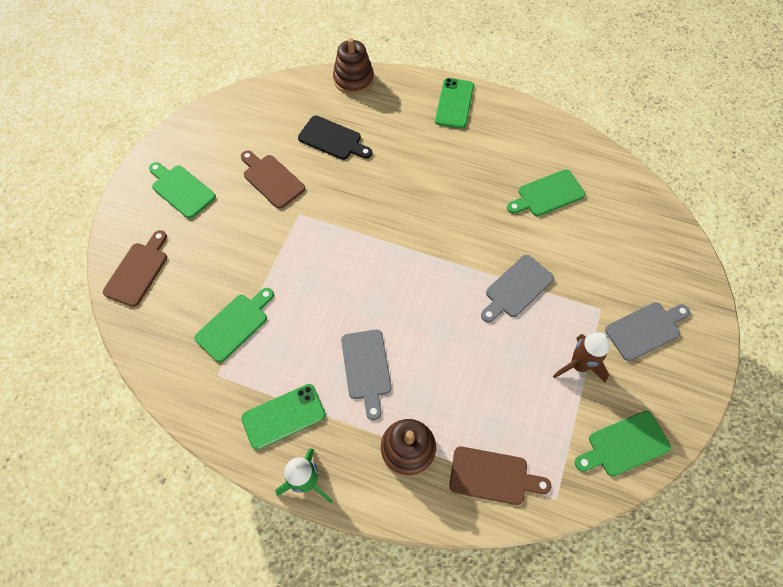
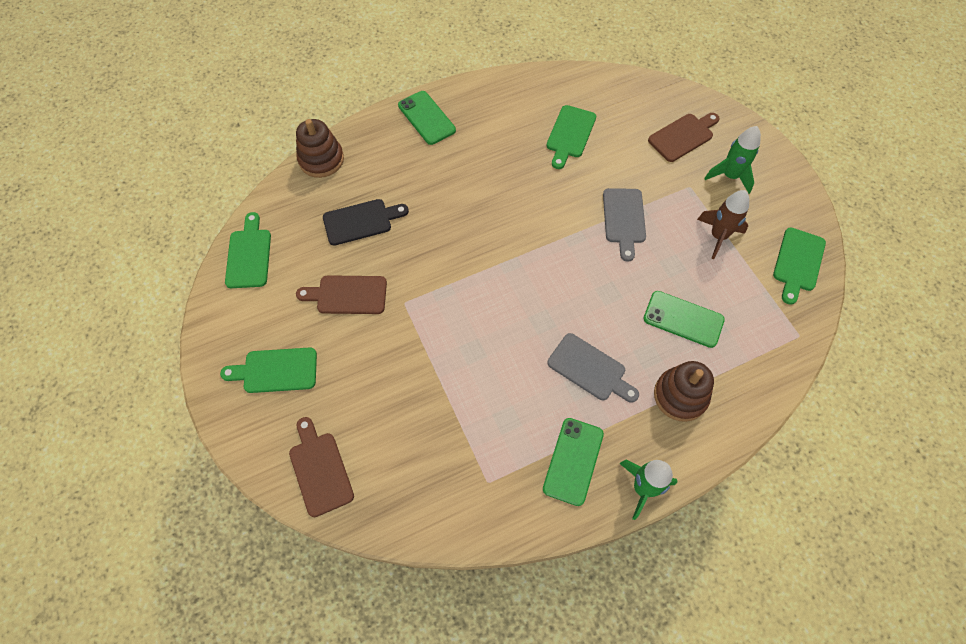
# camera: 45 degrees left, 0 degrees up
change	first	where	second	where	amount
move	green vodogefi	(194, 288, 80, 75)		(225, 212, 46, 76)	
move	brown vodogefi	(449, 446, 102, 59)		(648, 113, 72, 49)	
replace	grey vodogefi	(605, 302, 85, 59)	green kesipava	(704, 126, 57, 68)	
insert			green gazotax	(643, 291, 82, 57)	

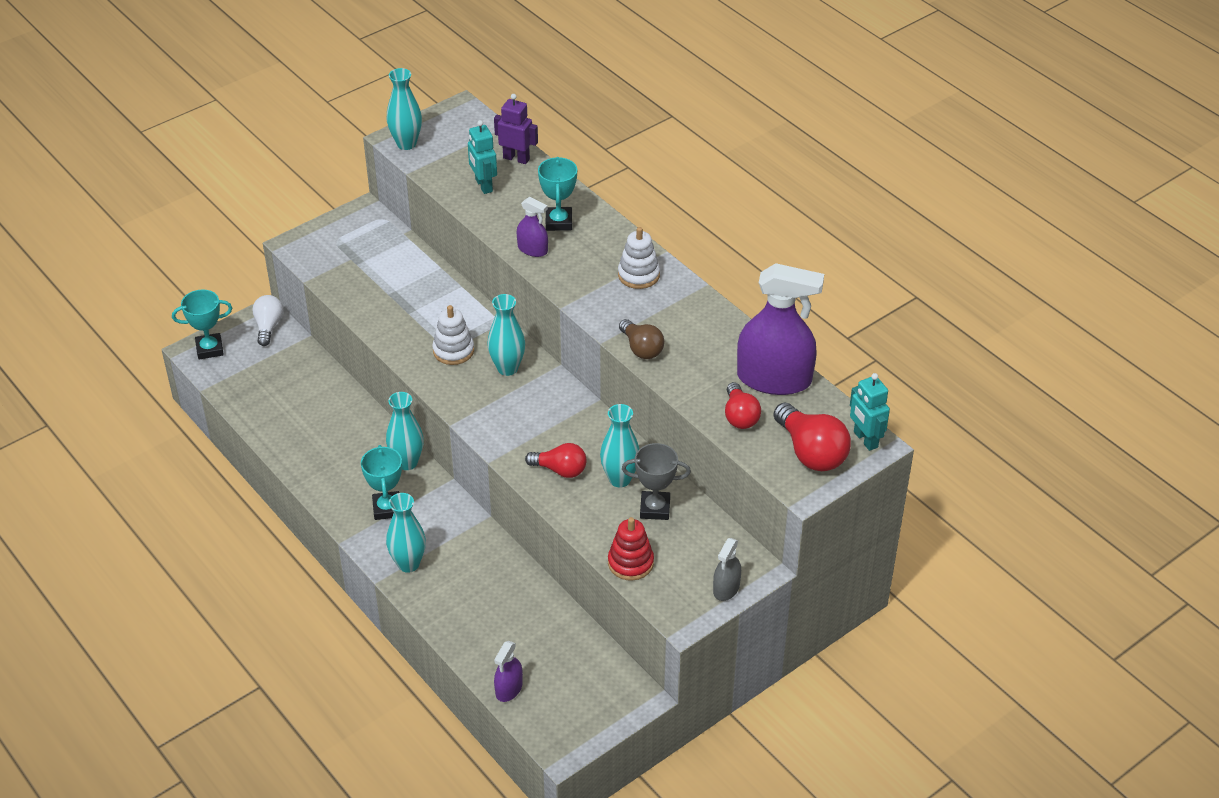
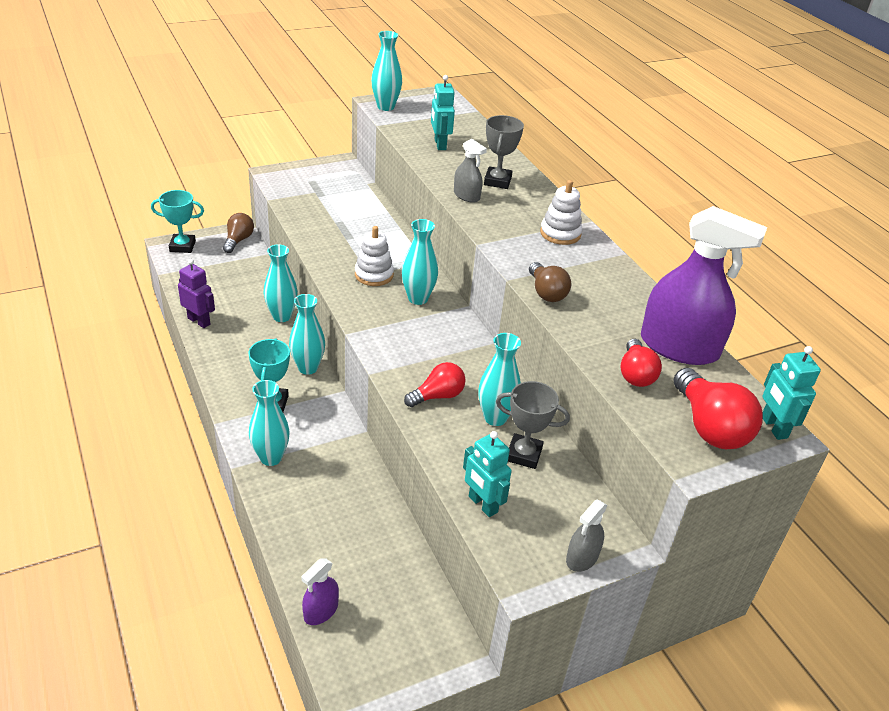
# camera: 10 degrees right, 5 degrees down
change	first	where	second	where	amount
recolor	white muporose	(252, 295, 31, 51)	brown muporose	(223, 213, 31, 40)	
move	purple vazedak	(494, 94, 44, 70)		(178, 259, 37, 69)	
recolor	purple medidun	(517, 197, 31, 60)	grey medidun	(454, 139, 33, 64)	
rotate	red muporose	(525, 443, 61, 35)		(404, 362, 62, 45)	60 degrees counterclockwise
recolor	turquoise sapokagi	(538, 157, 39, 74)	grey sapokagi	(484, 115, 40, 74)	
replace	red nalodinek	(608, 517, 46, 64)	turquoise vazedak	(463, 431, 49, 86)	
insert			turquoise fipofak	(264, 244, 34, 78)	

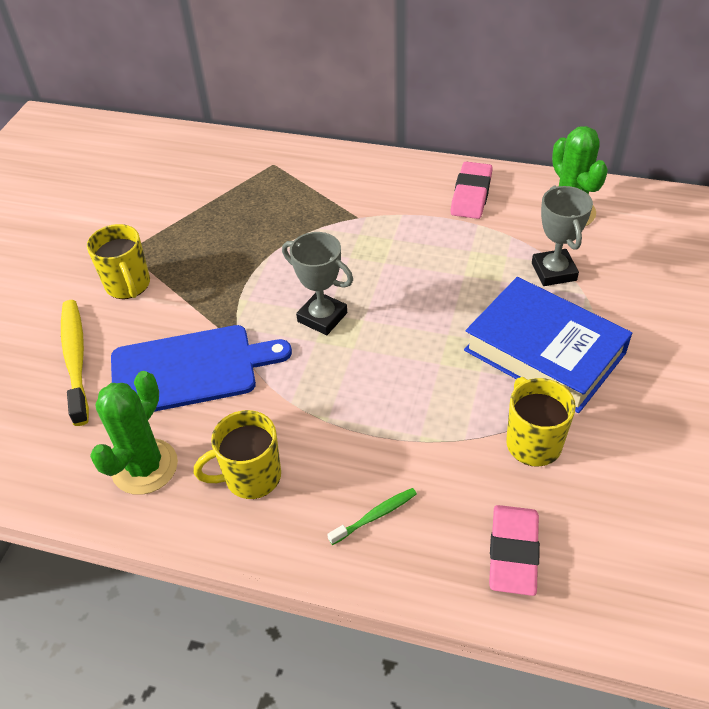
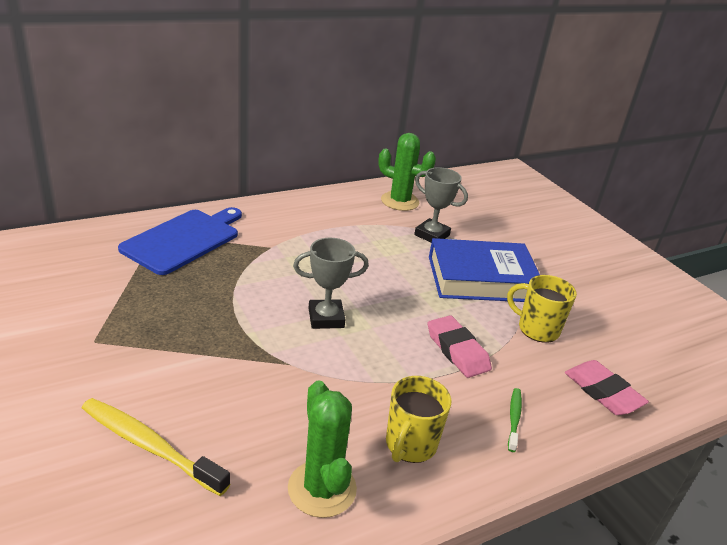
# camera: 50 degrees left, 15 degrees down
change	first	where	second	where	amount
delete	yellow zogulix	(87, 224, 63, 75)			
move	blue vodogefi	(111, 325, 181, 87)		(118, 207, 124, 68)	
move	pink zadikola	(451, 162, 42, 57)		(428, 315, 64, 63)	

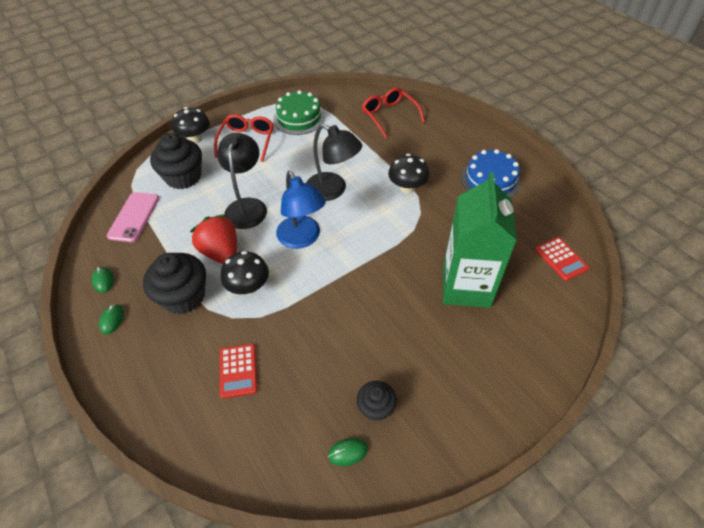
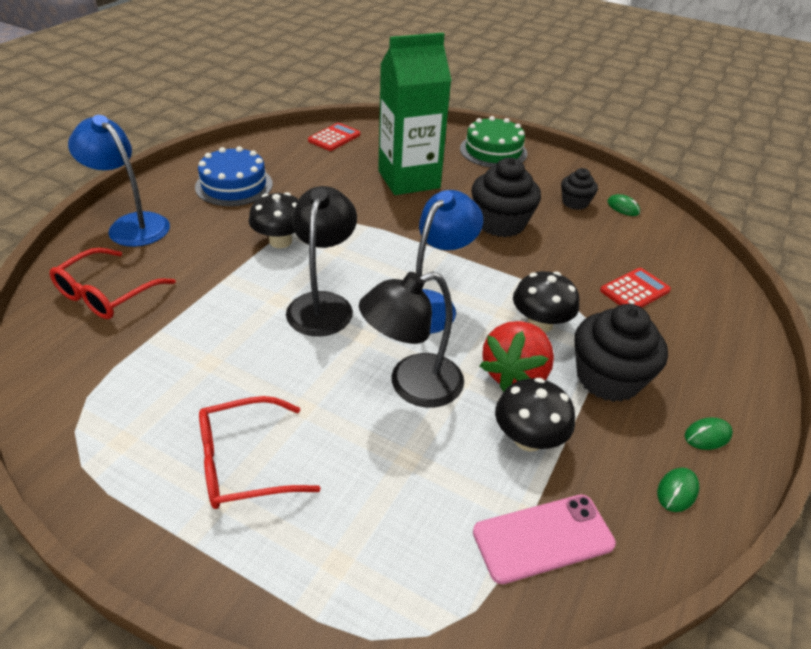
# camera: 120 degrees left, 10 degrees down
change	first	where	second	where	amount
move	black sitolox	(150, 133, 52, 56)		(472, 158, 69, 79)	
move	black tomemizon	(172, 107, 38, 36)		(495, 378, 80, 74)	
move	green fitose	(273, 90, 52, 45)		(460, 116, 67, 52)	
insert			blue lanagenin	(68, 115, 102, 132)	

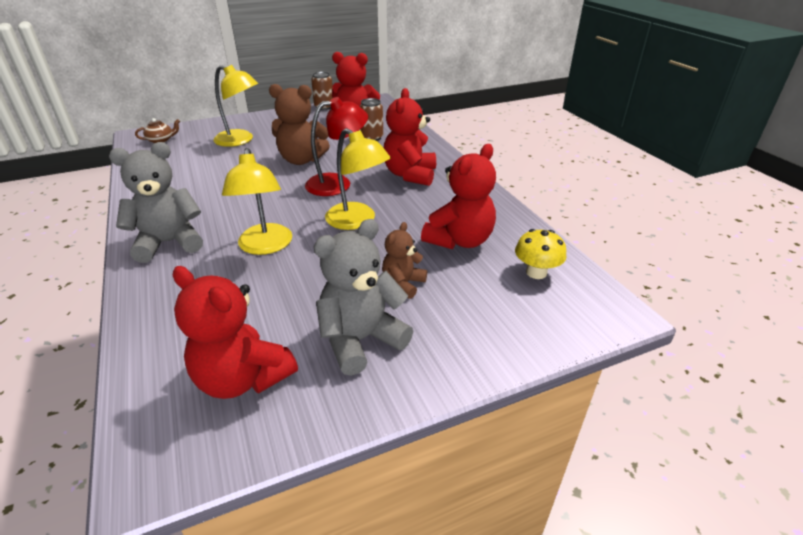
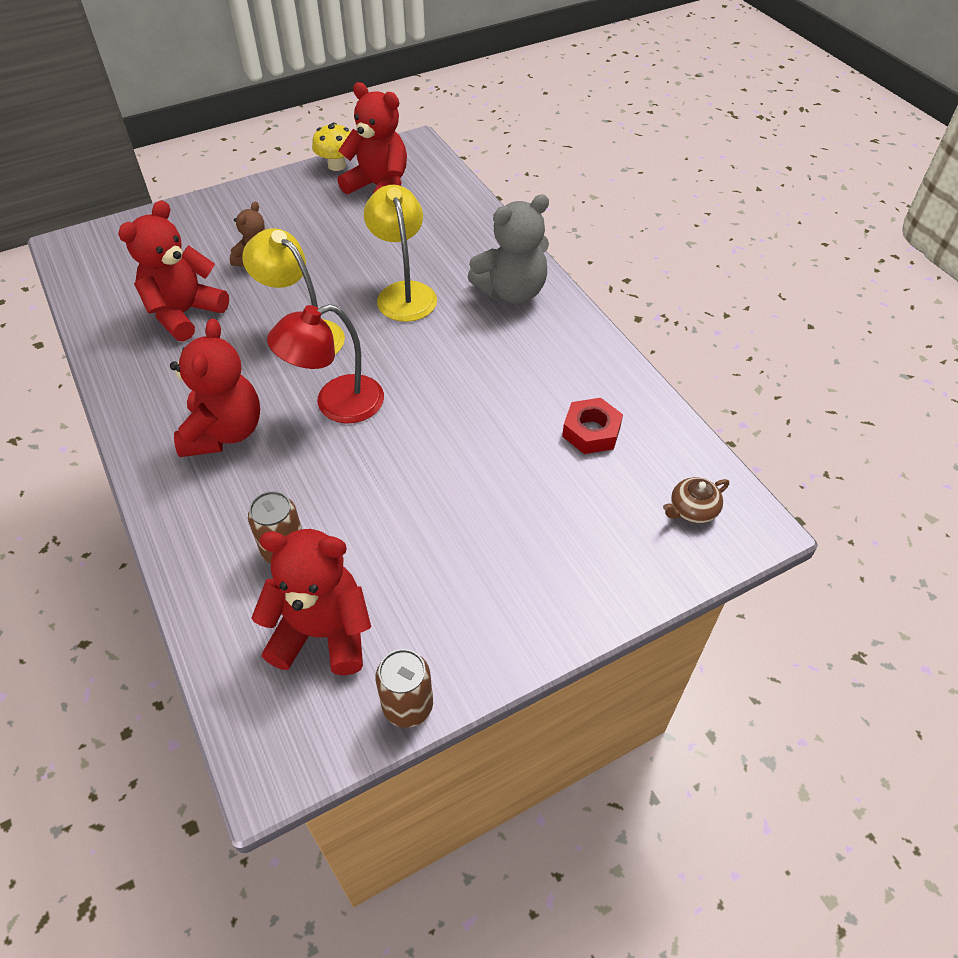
# camera: 175 degrees right, 15 degrees up
change	first	where	second	where	amount
delete	yellow lanagenin	(213, 65, 45, 82)			
delete	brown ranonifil	(269, 84, 61, 81)			
delete	grey ranonifil	(314, 219, 99, 157)			
move	yellow tomemizon	(515, 229, 51, 50)		(312, 122, 39, 49)	
insert			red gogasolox	(562, 398, 61, 56)	

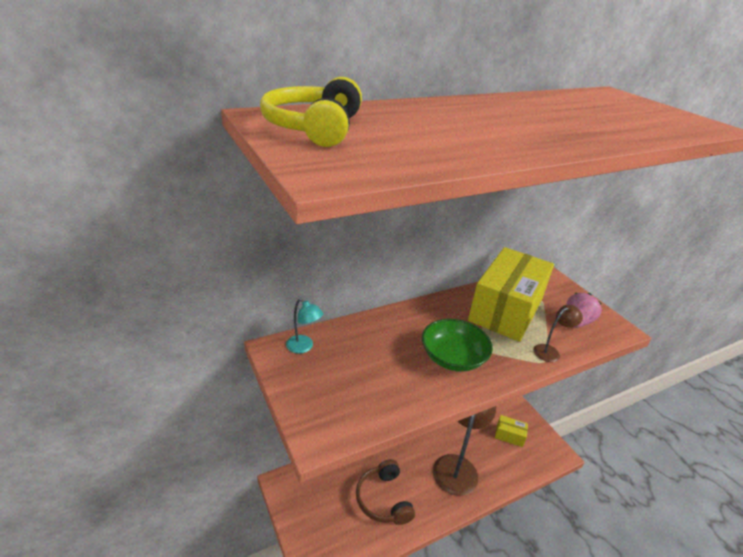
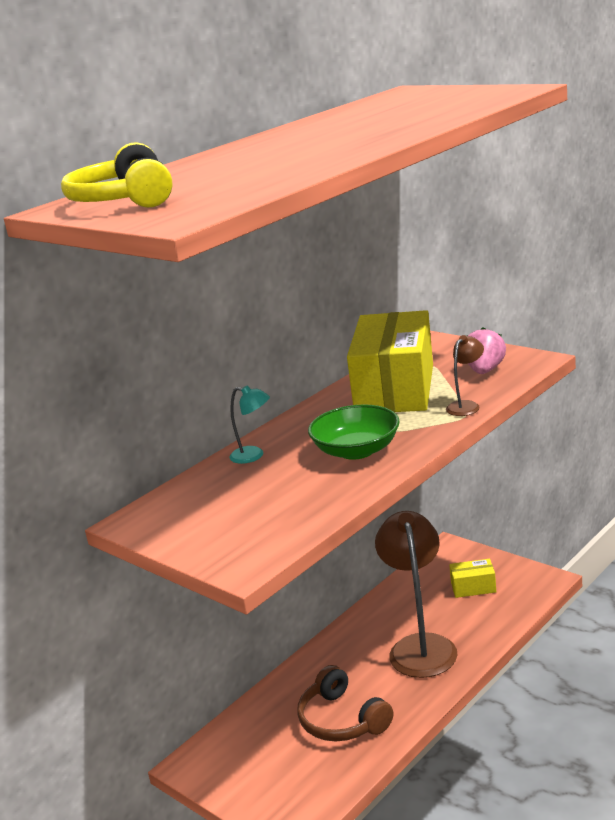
# camera: 15 degrees left, 10 degrees down
change	first	where	second	where	amount
move	turquoise lanagenin	(286, 299, 37, 55)		(229, 385, 41, 79)	

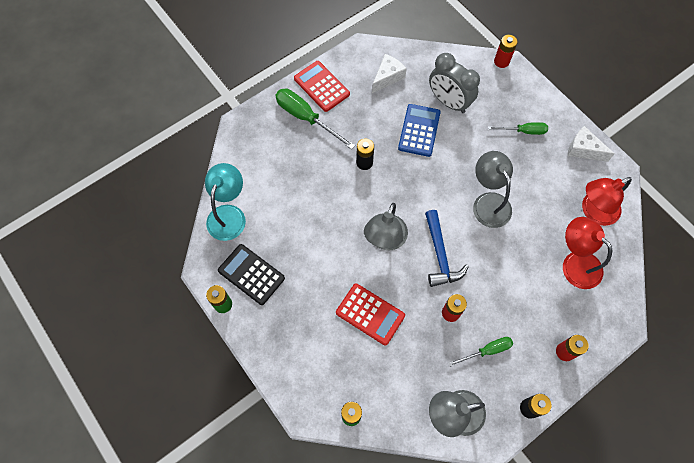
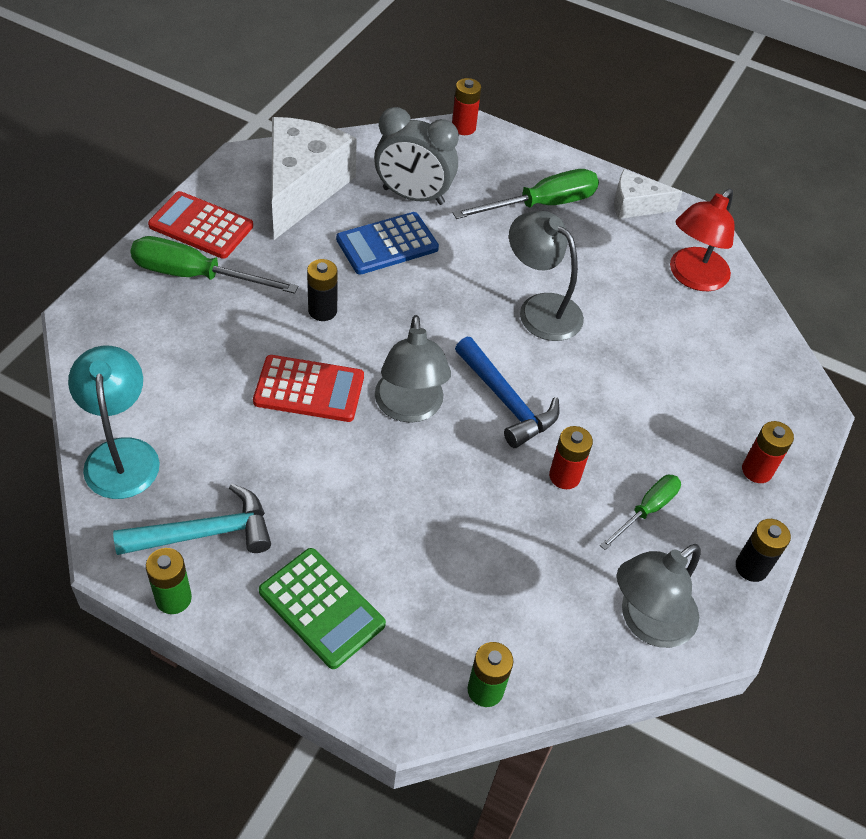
# camera: 30 degrees left, 15 degrees down
change	first	where	second	where	amount
replace	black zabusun	(218, 244, 67, 61)	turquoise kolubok	(113, 484, 158, 71)	
move	red zabusun	(336, 283, 69, 63)		(253, 355, 111, 67)	
resize	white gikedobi	(372, 54, 35, 39)		(272, 117, 85, 123)	x1.91
rotate	blue zabusun	(398, 104, 43, 53)		(336, 212, 103, 63)	105 degrees counterclockwise
resize	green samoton	(488, 122, 60, 13)		(453, 169, 146, 50)	x1.66
delete	red lanagenin	(563, 217, 49, 72)			
insert			green zabusun	(259, 548, 127, 121)	

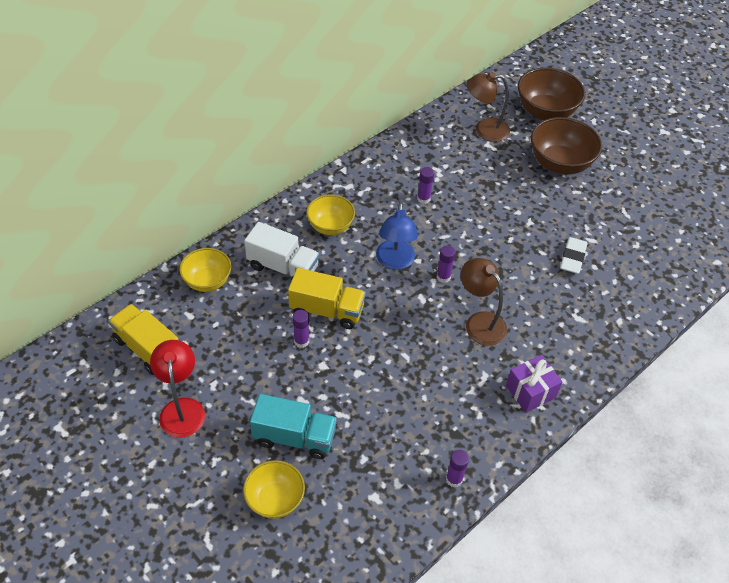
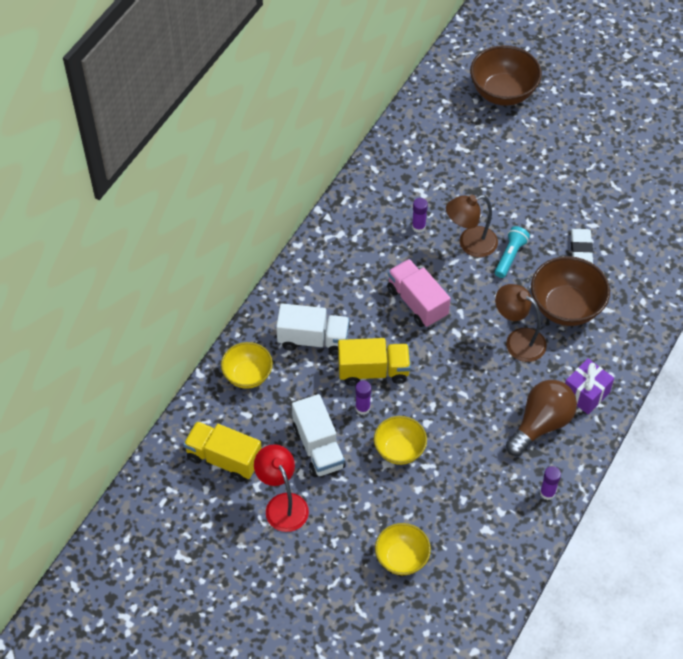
# camera: 15 degrees left, 5 degrees up
change	first	where	second	where	amount
delete	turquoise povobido	(250, 394, 87, 65)			
move	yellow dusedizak	(306, 195, 49, 40)		(374, 416, 53, 49)	
replace	blue lanagenin	(376, 202, 42, 68)	pink povobido	(387, 259, 64, 68)	
delete	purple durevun	(437, 245, 19, 38)			
move	brown lanagenin	(466, 72, 44, 70)		(446, 195, 52, 62)	
move	brown dusedizak	(531, 117, 71, 58)		(531, 256, 79, 70)	
insert			white povobido	(292, 394, 54, 83)	
insert			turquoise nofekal	(495, 226, 35, 52)	
insert			brown muporose	(506, 380, 71, 76)	

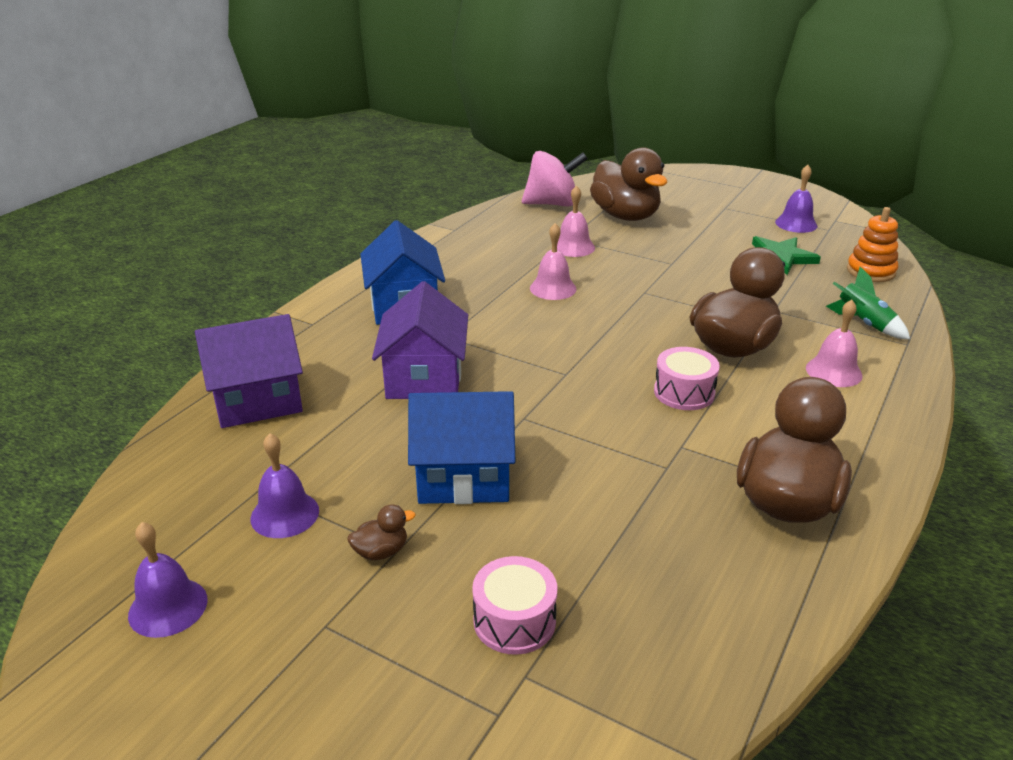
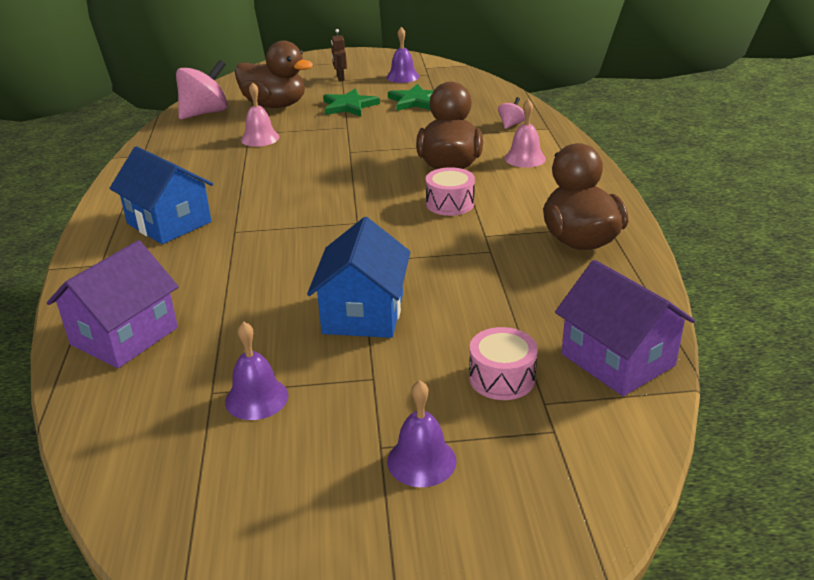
# camera: 35 degrees left, 0 degrees up
change	first	where	second	where	amount
move	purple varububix	(128, 522, 80, 116)		(387, 380, 70, 107)	
delete	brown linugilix	(348, 504, 67, 56)			
move	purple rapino	(372, 281, 96, 118)		(555, 260, 140, 136)	
rotate	blue rapino	(408, 391, 107, 113)		(307, 217, 103, 121)	45 degrees counterclockwise
delete	pink varububix	(530, 223, 46, 77)			
replace	green kesipava	(826, 267, 85, 73)	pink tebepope	(498, 97, 27, 32)	
delete	orange nalodinek	(847, 207, 51, 75)			
insert			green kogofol	(323, 88, 57, 28)	
insert			brown vazedak	(331, 29, 16, 52)	

